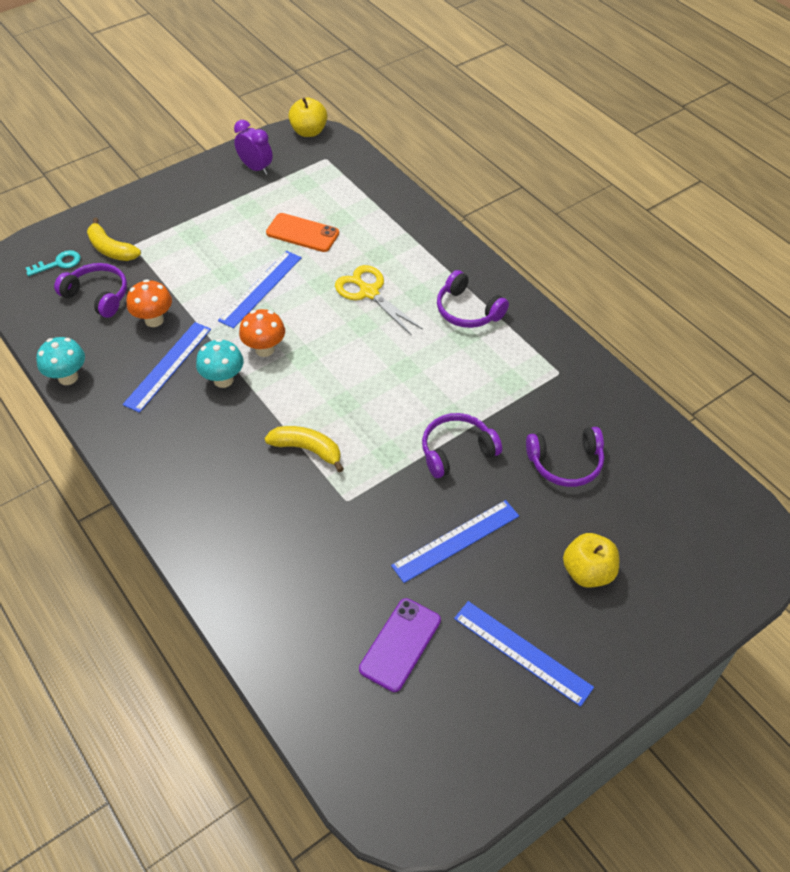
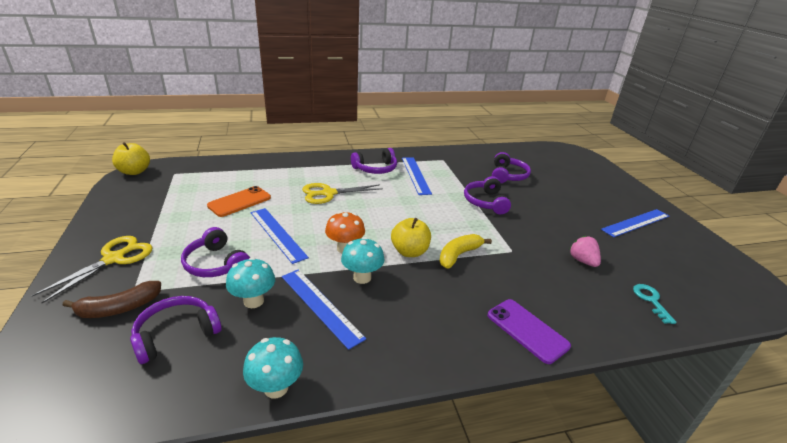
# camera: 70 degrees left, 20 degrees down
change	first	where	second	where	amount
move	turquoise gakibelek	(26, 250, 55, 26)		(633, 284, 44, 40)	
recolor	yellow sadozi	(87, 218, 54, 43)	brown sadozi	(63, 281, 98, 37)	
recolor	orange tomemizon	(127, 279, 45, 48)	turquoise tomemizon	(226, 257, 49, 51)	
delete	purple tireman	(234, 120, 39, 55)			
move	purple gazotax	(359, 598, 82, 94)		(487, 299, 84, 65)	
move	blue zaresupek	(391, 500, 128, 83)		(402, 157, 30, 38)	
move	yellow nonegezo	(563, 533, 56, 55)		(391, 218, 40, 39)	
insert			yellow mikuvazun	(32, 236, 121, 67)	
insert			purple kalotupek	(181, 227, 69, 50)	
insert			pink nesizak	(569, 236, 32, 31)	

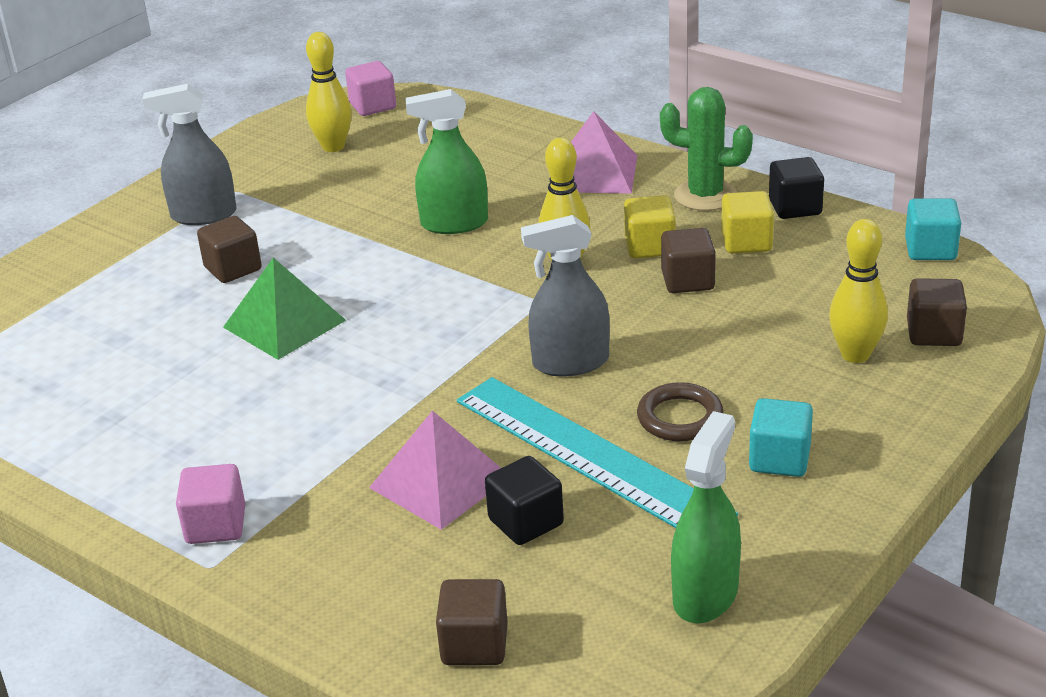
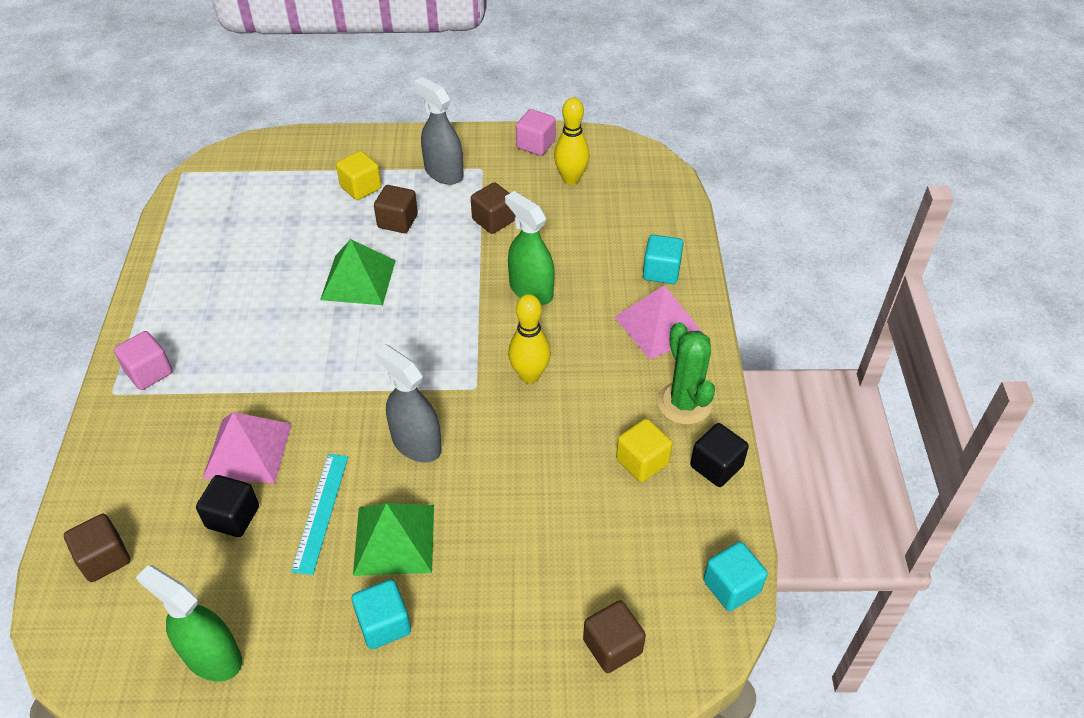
# camera: 50 degrees right, 15 degrees up
change	first	where	second	where	amount
move	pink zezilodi	(345, 61, 51, 55)		(516, 109, 40, 47)	
resize	turquoise zaresupek	(457, 377, 281, 151)		(291, 454, 57, 121)	x0.54
move	yellow zezilodi	(624, 196, 52, 62)		(336, 151, 46, 49)	
replace	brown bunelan	(637, 382, 87, 59)	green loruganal	(353, 503, 81, 73)	
move	brown zezilodi	(661, 228, 55, 65)		(471, 182, 44, 52)	
rotate	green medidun	(671, 411, 70, 213)		(136, 565, 106, 116)	135 degrees counterclockwise
delete	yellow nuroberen	(829, 219, 59, 144)			
insert			turquoise zezilodi	(643, 235, 41, 49)	

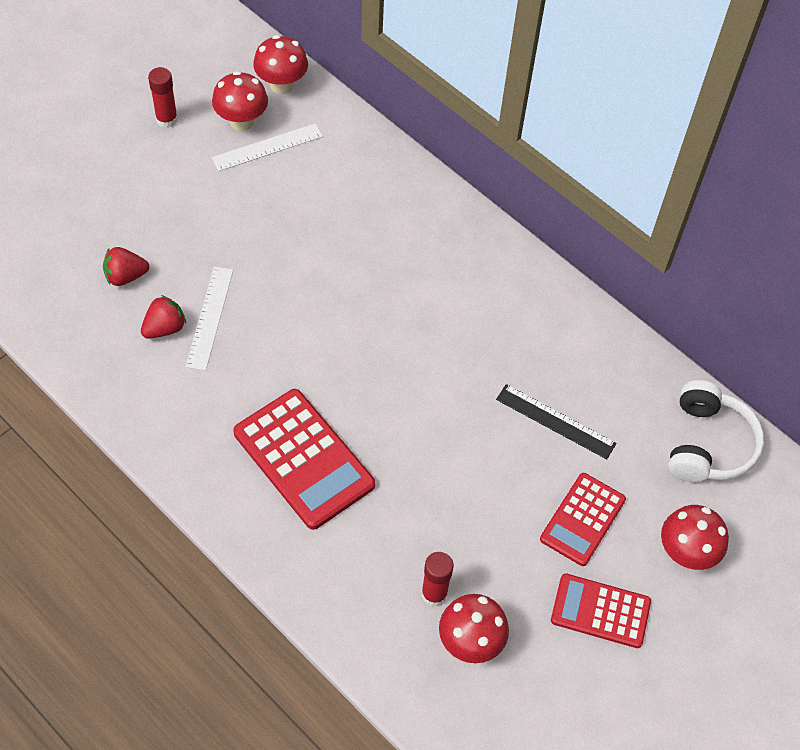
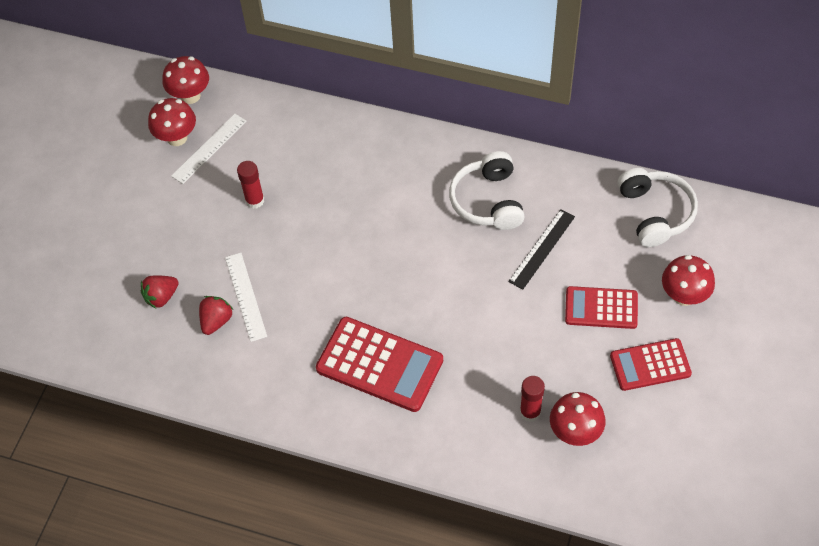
# camera: 20 degrees left, 0 degrees up
change	first	where	second	where	amount
move	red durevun	(148, 67, 30, 61)		(237, 161, 27, 48)	
rotate	black zaresupek	(496, 384, 121, 75)		(508, 209, 67, 81)	60 degrees counterclockwise
rotate	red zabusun	(540, 473, 86, 93)		(565, 286, 73, 43)	90 degrees clockwise
insert			white kalotupek	(449, 151, 75, 79)	

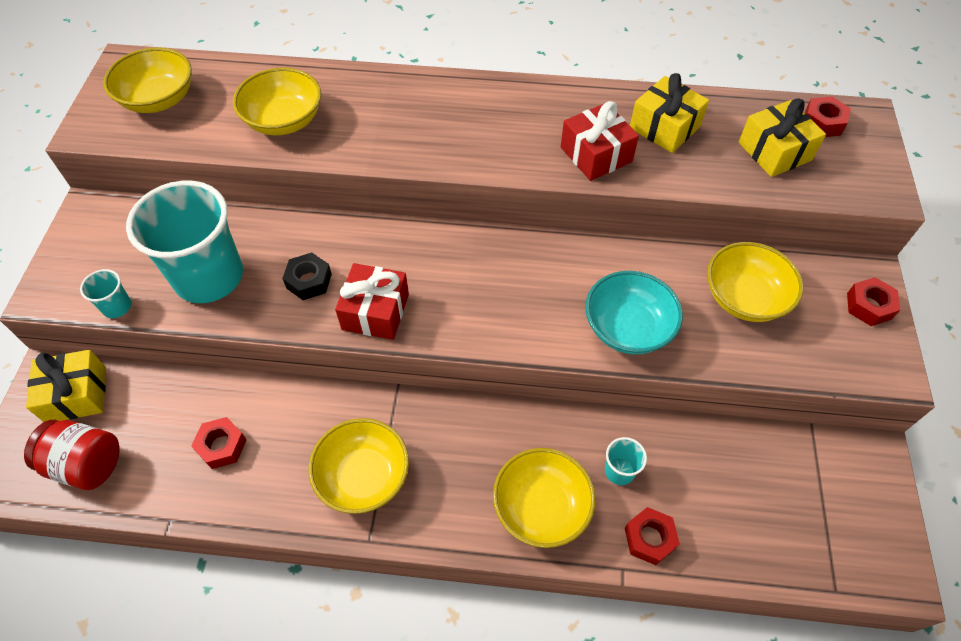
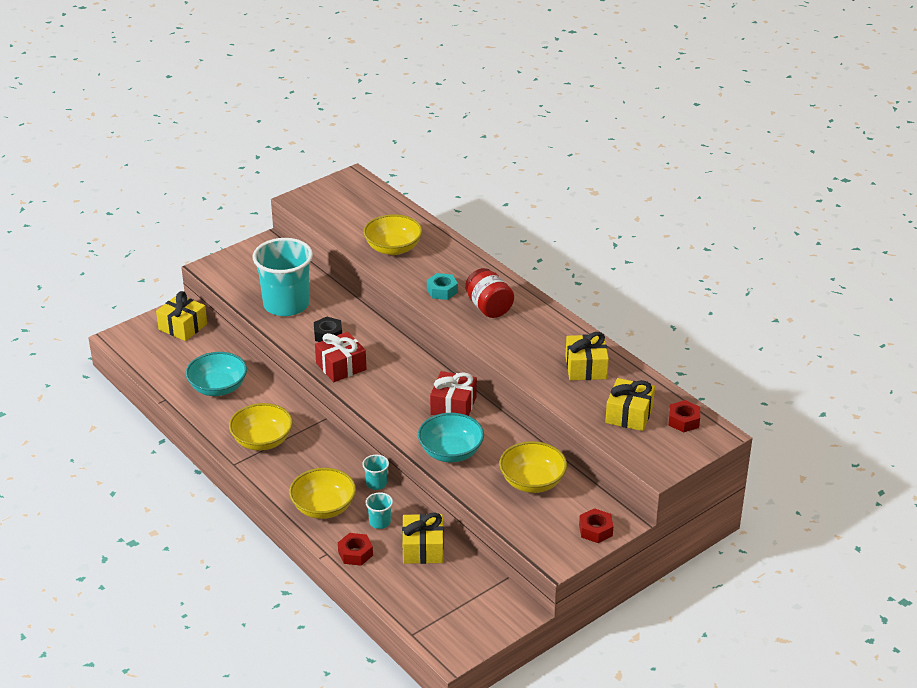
# camera: 45 degrees right, 20 degrees down
change	first	where	second	where	amount
move	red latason	(24, 420, 96, 70)		(465, 268, 49, 50)	
move	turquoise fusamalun	(80, 269, 51, 49)		(362, 455, 27, 35)	
delete	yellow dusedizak	(103, 47, 89, 66)			
replace	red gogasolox	(191, 417, 56, 52)	turquoise dusedizak	(186, 352, 61, 44)	
move	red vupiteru	(561, 101, 78, 80)		(430, 371, 47, 45)	
insert			yellow vupiteru	(402, 513, 42, 51)	
insert			turquoise gogasolox	(427, 273, 31, 27)	

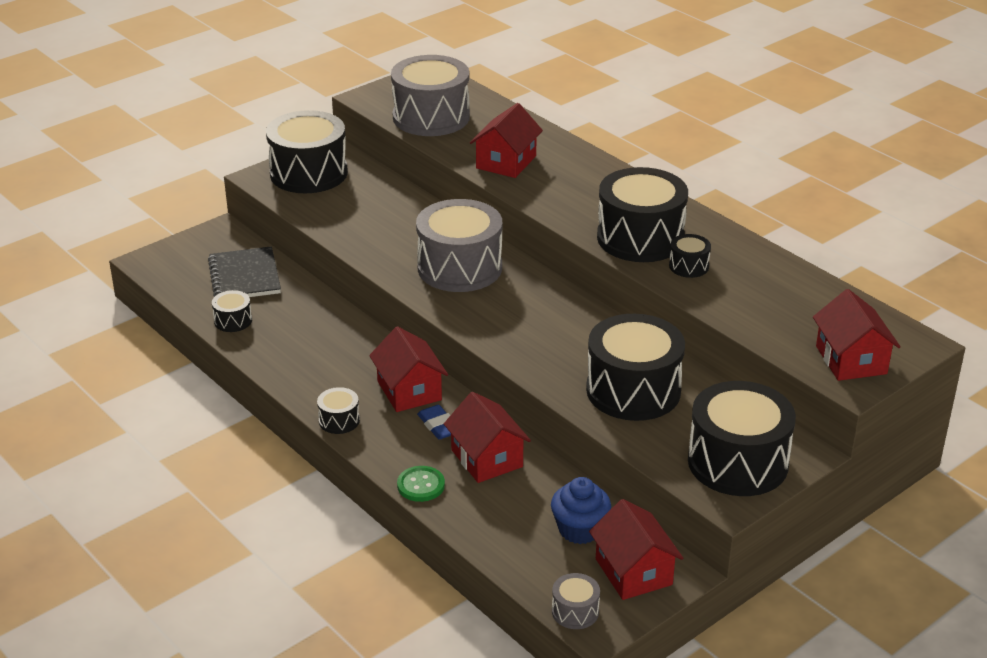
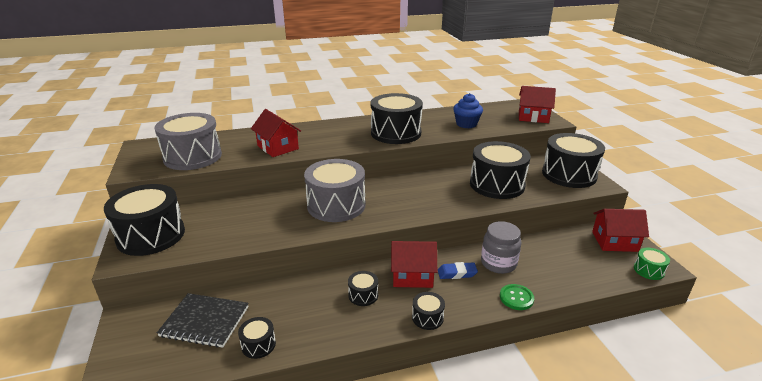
# camera: 65 degrees left, 5 degrees down
change	first	where	second	where	amount
replace	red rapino	(444, 392, 87, 91)	grey latason	(481, 221, 40, 53)	
move	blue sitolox	(551, 477, 60, 67)		(453, 93, 30, 35)	
recolor	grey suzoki	(552, 573, 48, 56)	green suzoki	(634, 248, 36, 32)	
move	black suzoki	(669, 234, 42, 44)		(348, 271, 30, 35)	

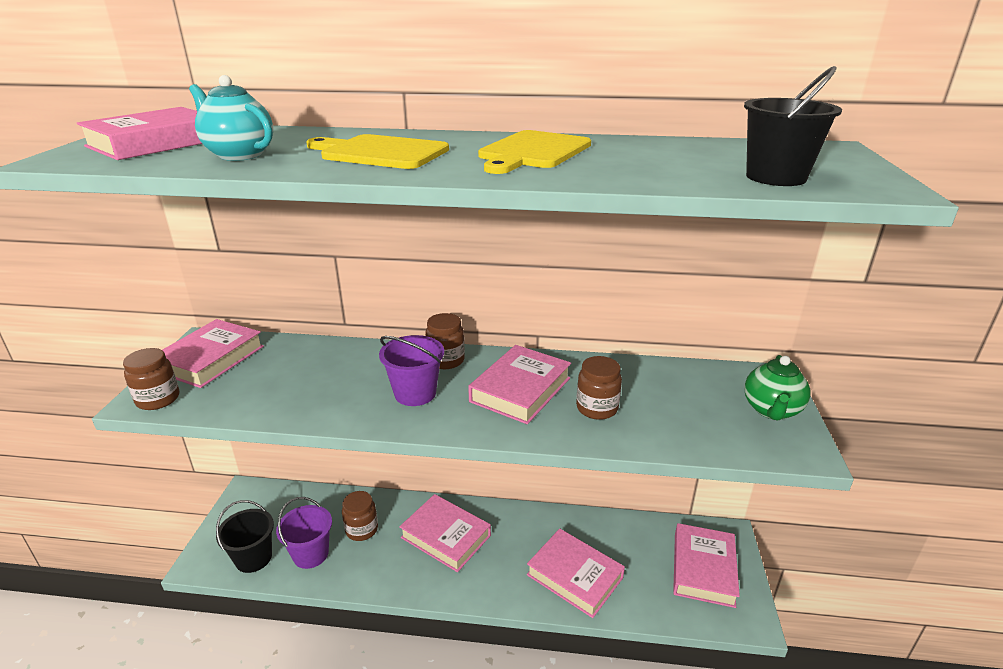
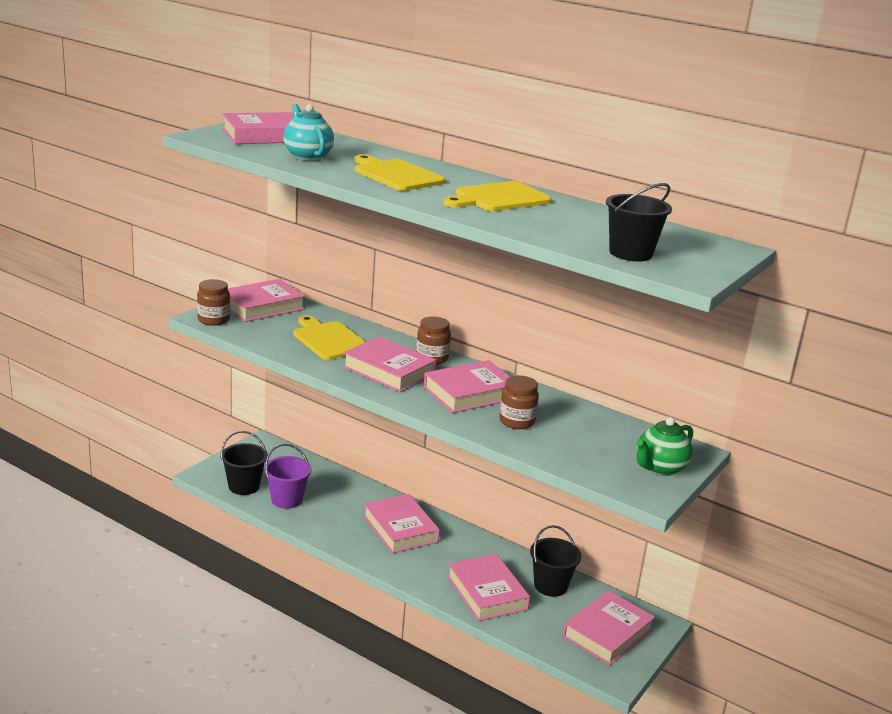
# camera: 25 degrees right, 5 degrees down
change	first	where	second	where	amount
delete	brown latason	(342, 491, 36, 50)			
replace	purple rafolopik	(379, 335, 65, 71)	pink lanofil	(343, 336, 93, 56)	
insert			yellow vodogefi	(293, 315, 72, 45)	
insert			black rafolopik	(530, 525, 52, 72)	

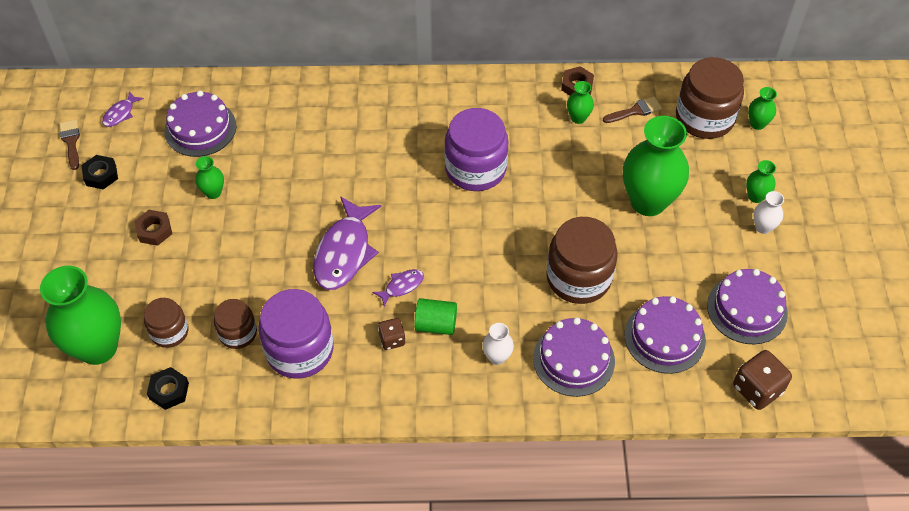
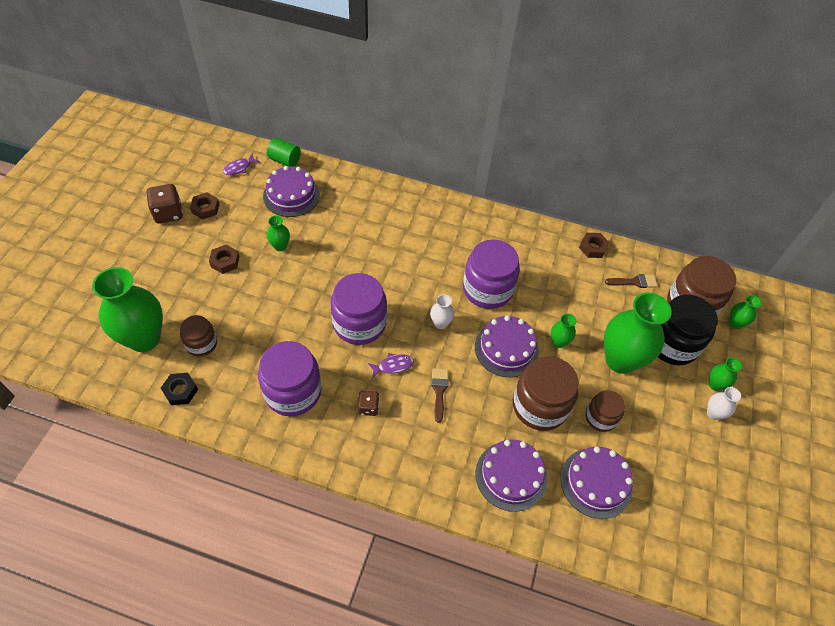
# camera: 15 degrees right, 0 degrees up
change	first	where	second	where	amount
move	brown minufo	(59, 120, 21, 50)		(431, 368, 18, 55)	
recolor	black gogasolox	(81, 155, 37, 34)	brown gogasolox	(190, 192, 30, 28)	
move	brown latason	(214, 299, 43, 50)		(585, 390, 40, 42)	
replace	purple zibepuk	(313, 196, 68, 94)	purple latason	(330, 273, 57, 72)	
move	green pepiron	(414, 298, 43, 37)		(267, 138, 34, 29)	
move	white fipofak	(483, 323, 31, 42)		(430, 294, 24, 35)	
move	green fipofak	(567, 81, 27, 43)		(551, 314, 25, 34)	
move	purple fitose	(707, 269, 81, 75)		(475, 315, 64, 62)	
move	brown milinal	(733, 350, 59, 60)		(146, 184, 37, 40)	
insert			black latason	(658, 295, 60, 70)	

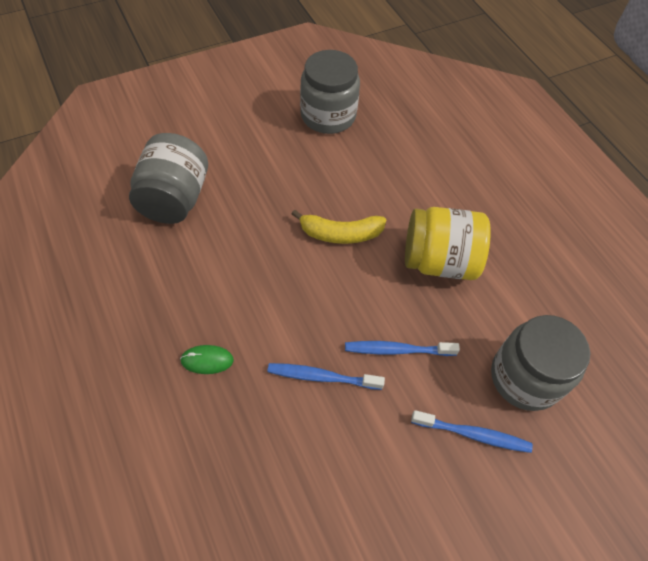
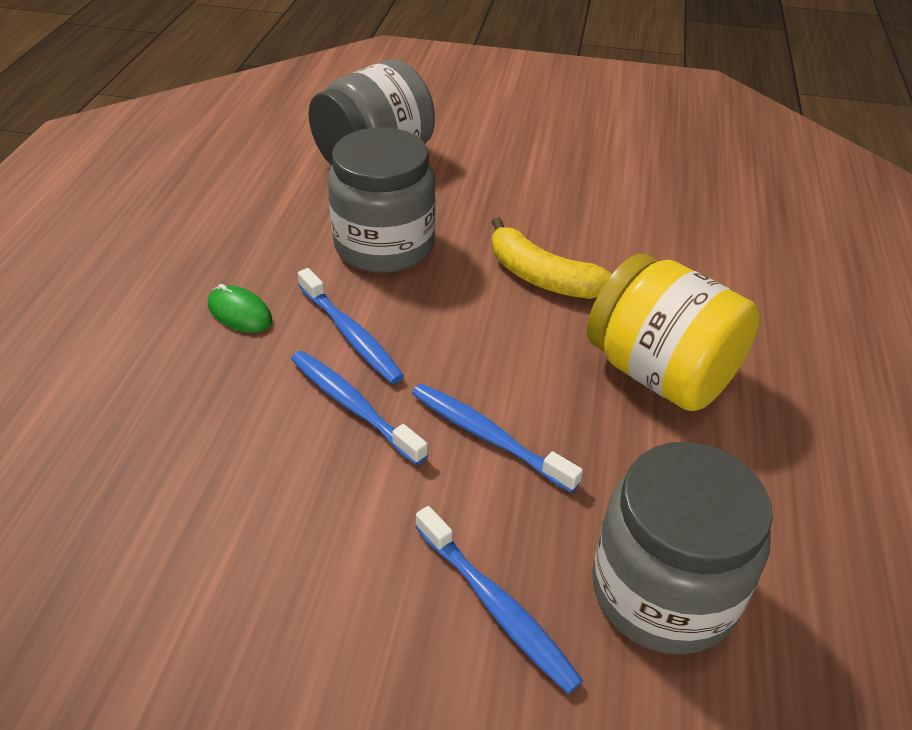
# camera: 40 degrees right, 15 degrees down
change	first	where	second	where	amount
move	grey latason	(300, 50, 60, 84)		(328, 127, 108, 146)	
insert			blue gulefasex	(298, 268, 106, 116)	

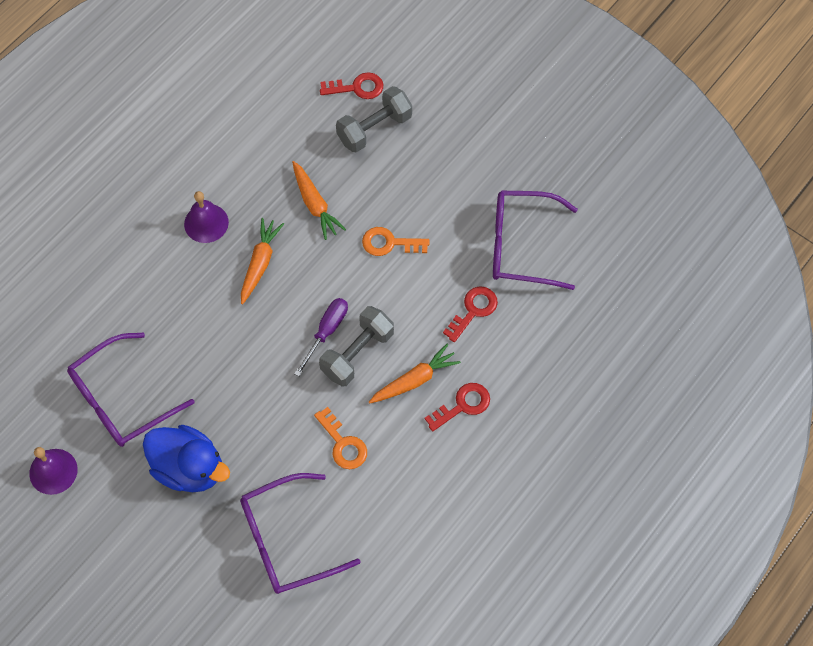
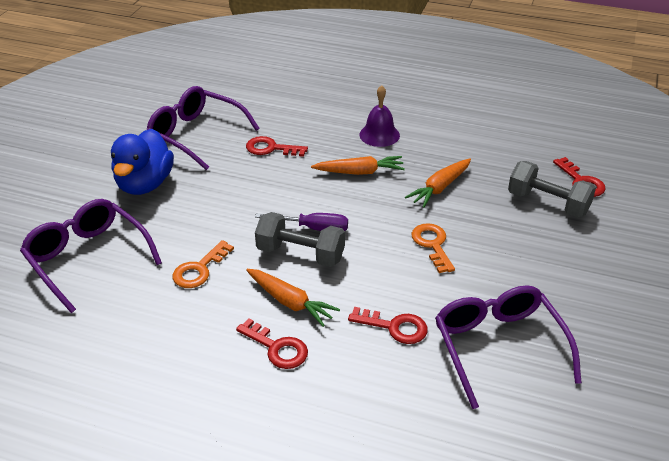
# camera: 70 degrees right, 25 degrees down
change	first	where	second	where	amount
delete	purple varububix	(29, 447, 49, 48)			
insert			red gakibelek	(246, 136, 62, 21)	

